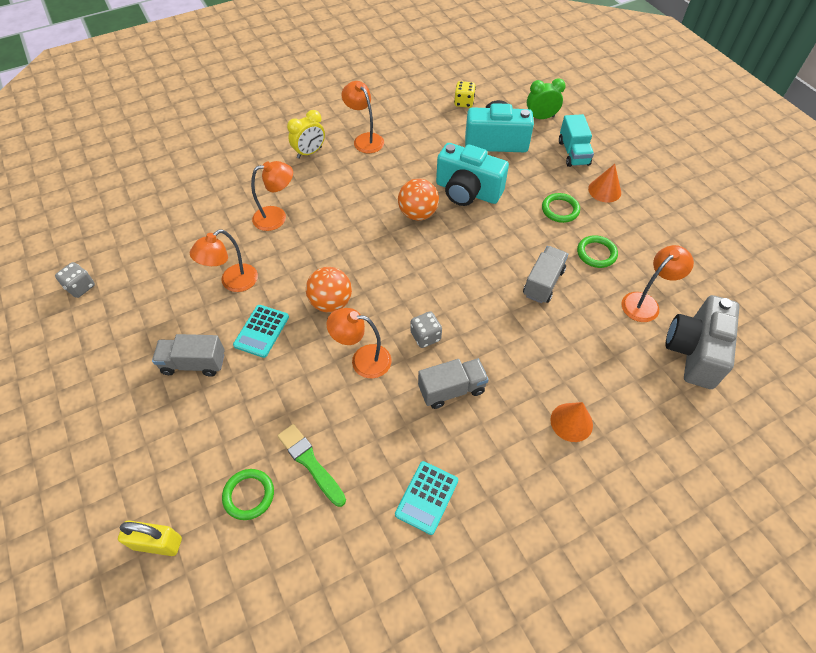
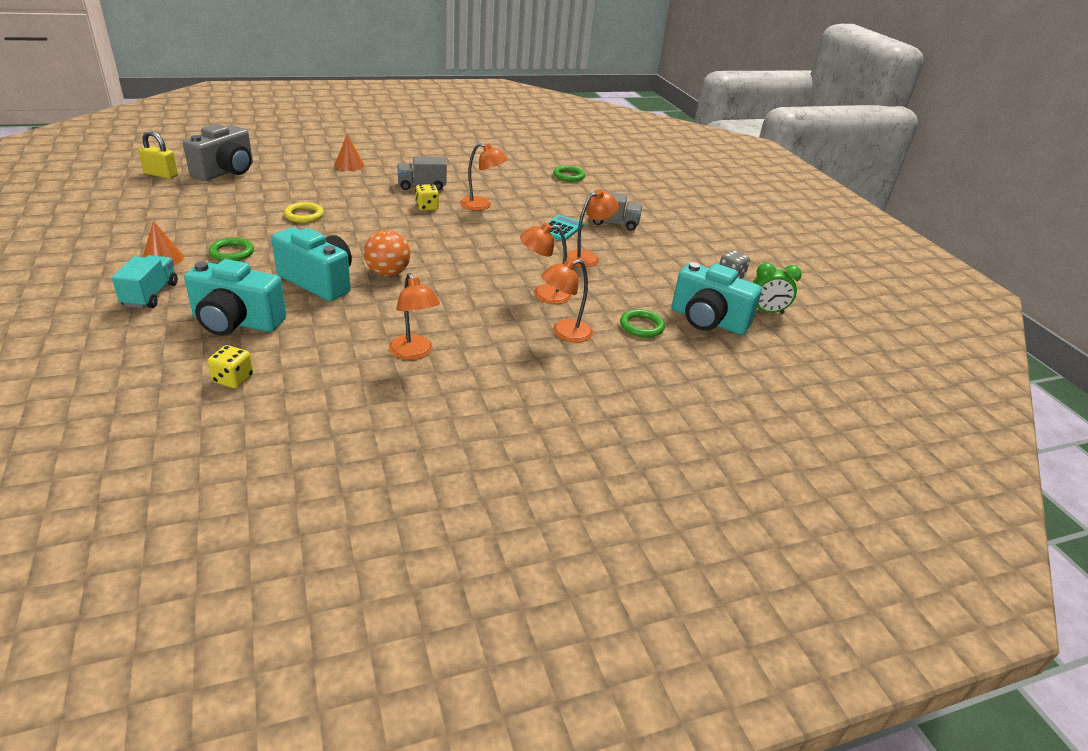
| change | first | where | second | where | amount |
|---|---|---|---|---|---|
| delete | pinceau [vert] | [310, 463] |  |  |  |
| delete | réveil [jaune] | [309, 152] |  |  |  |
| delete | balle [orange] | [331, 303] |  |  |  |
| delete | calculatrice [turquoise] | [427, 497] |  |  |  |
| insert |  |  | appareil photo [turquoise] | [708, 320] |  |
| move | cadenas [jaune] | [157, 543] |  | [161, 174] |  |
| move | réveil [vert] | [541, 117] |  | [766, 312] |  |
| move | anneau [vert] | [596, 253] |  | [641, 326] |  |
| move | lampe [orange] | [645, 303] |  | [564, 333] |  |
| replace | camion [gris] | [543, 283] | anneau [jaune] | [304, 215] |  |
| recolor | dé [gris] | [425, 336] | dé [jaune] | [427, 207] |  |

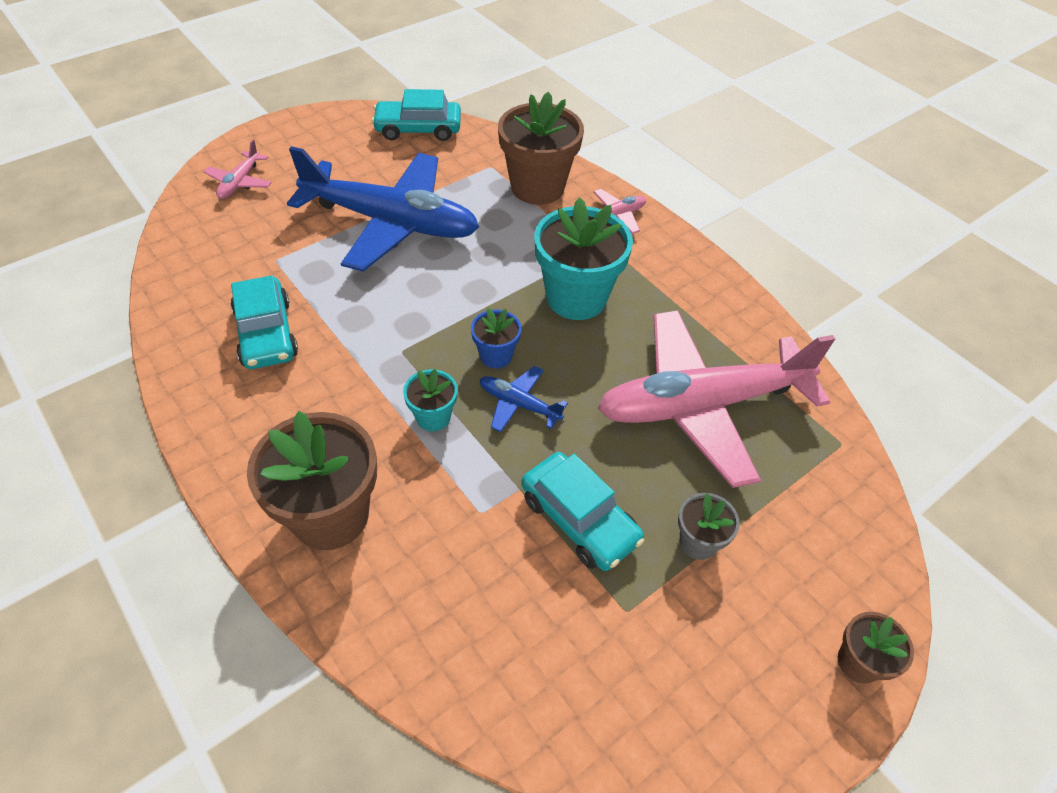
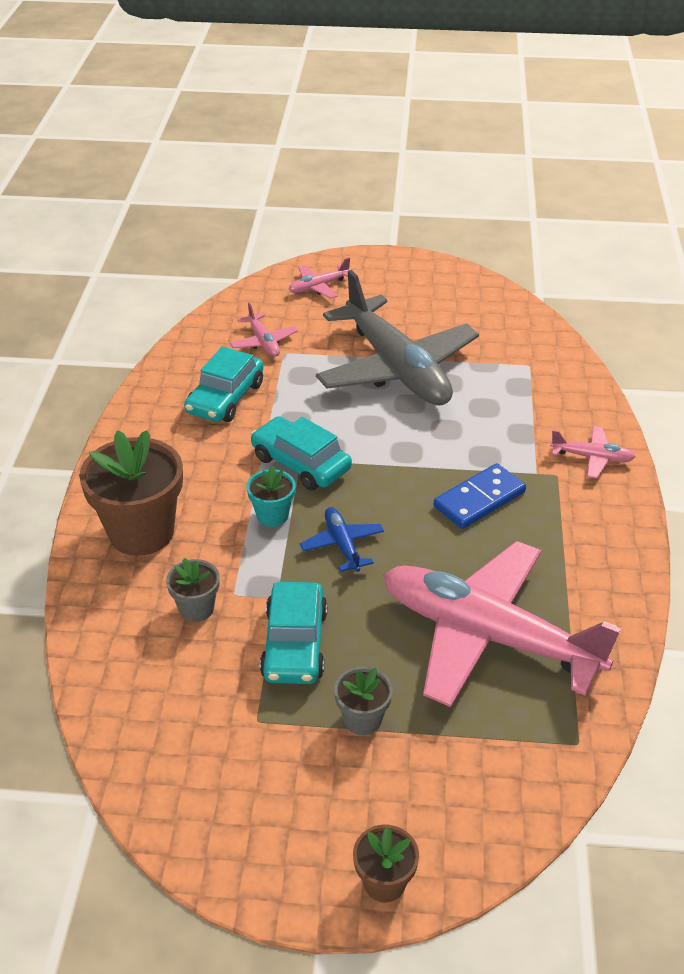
| change | first | where | second | where | amount |
|---|---|---|---|---|---|
| delete | pot de fleurs [bleu] | [496, 356] |  |  |  |
| delete | pot de fleurs [marron] | [537, 187] |  |  |  |
| insert |  |  | pot de fleurs [gris] | [196, 608] |  |
| insert |  |  | avion [rose] | [263, 342] |  |
| move | voiture [turquoise] | [418, 129] |  | [301, 463] |  |
| replace | pot de fleurs [turquoise] | [576, 298] | domino [bleu] | [479, 499] |  |
| recolor | avion [bleu] | [392, 222] | avion [gris] | [397, 368] |  |

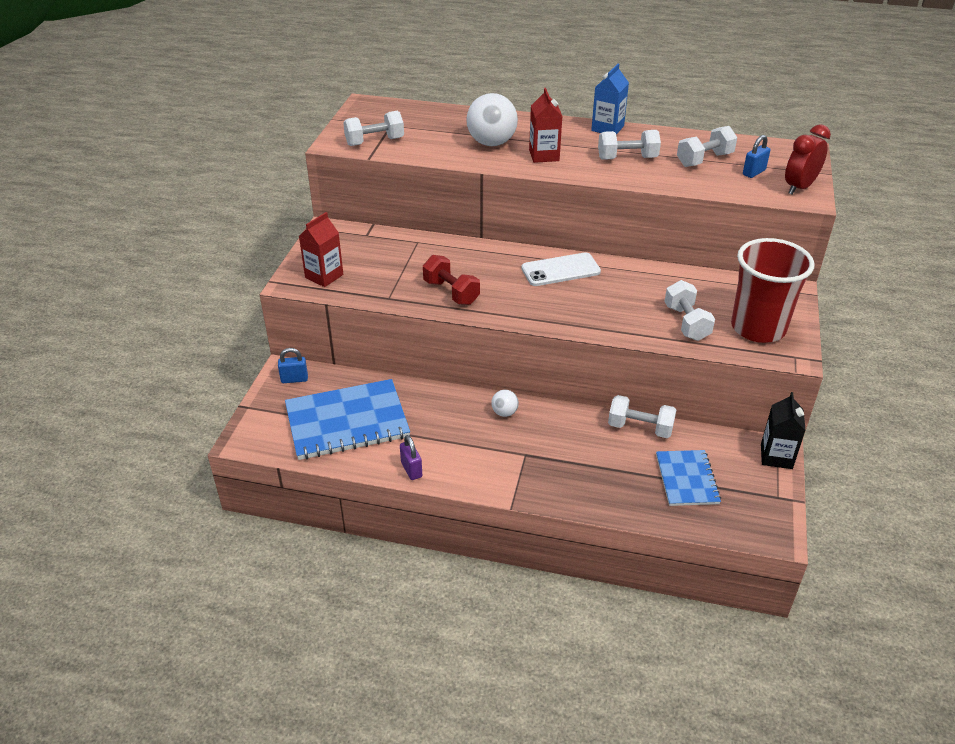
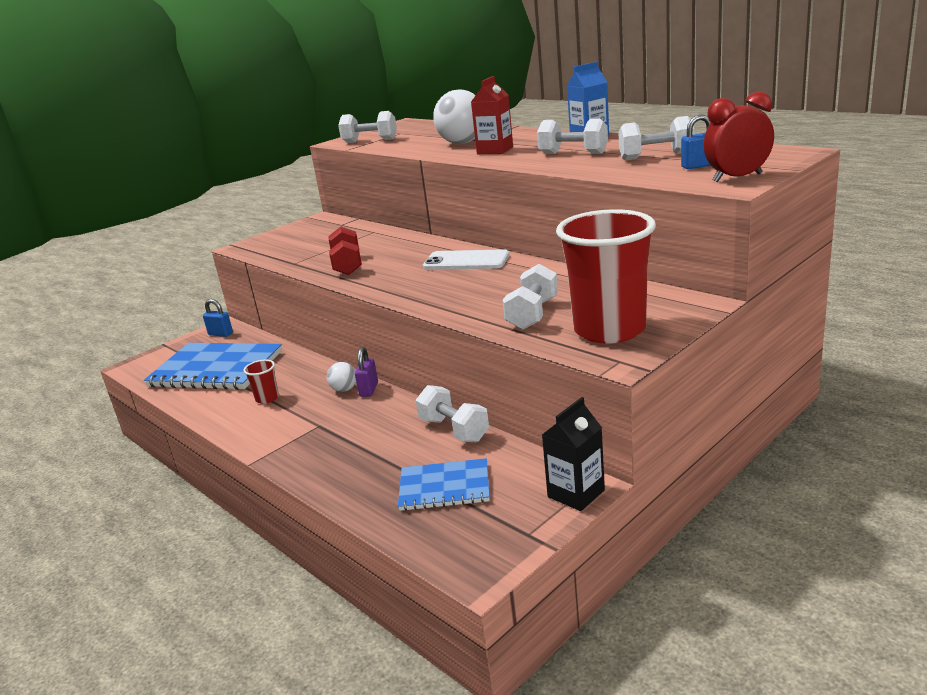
| change | first | where | second | where | amount |
|---|---|---|---|---|---|
| delete | brique de lait [rouge] | [324, 276] |  |  |  |
| insert |  |  | gobelet [rouge] | [267, 398] |  |
| move | cadenas [violet] | [411, 469] |  | [369, 389] |  |
| rotate | carnet [bleu] | [686, 479] |  | [444, 487] | 60 degrees clockwise |

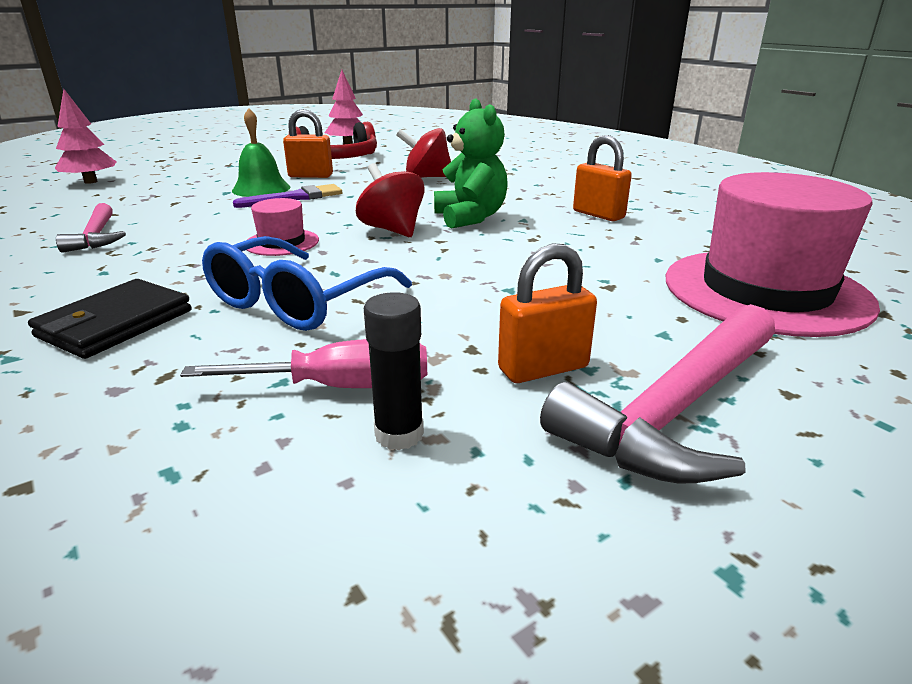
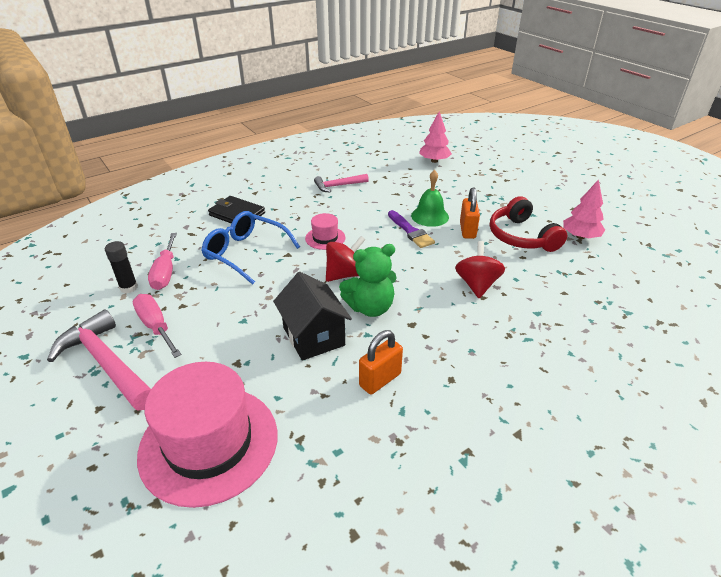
| change | first | where | second | where | amount |
|---|---|---|---|---|---|
| insert |  |  | maison [noir] | [313, 336] |  |
| replace | cadenas [orange] | [543, 368] | tournevis [rose] | [156, 326] |  |

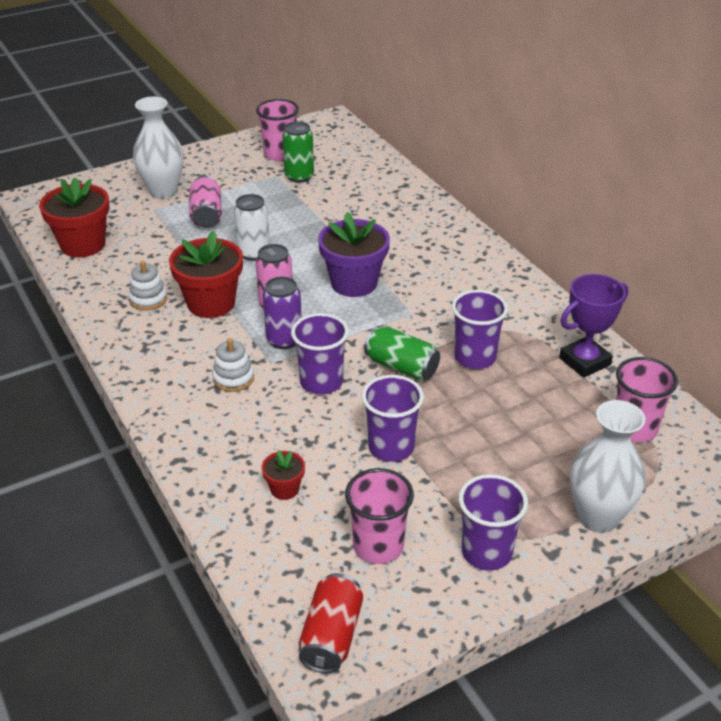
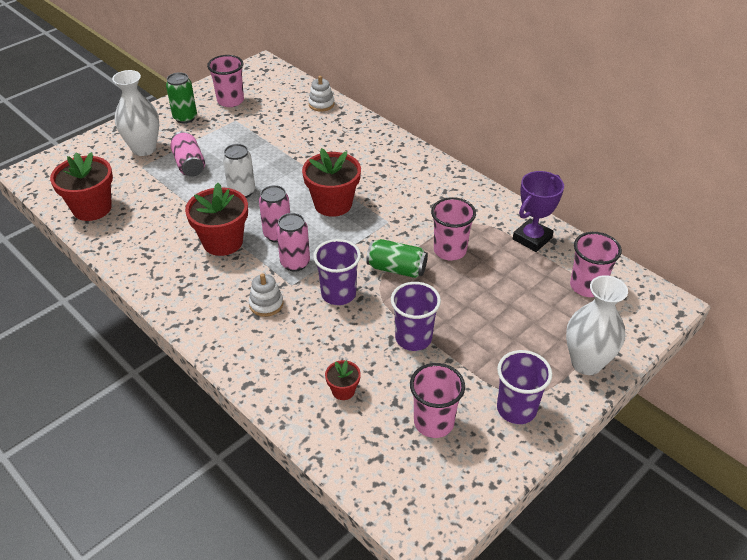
| change | first | where | second | where | amount |
|---|---|---|---|---|---|
| delete | canette [rouge] | [331, 636] |  |  |  |
| move | jouet à empiler [blanc] | [148, 299] |  | [321, 104] |  |
| move | canette [vert] | [299, 176] |  | [185, 118] |  |
| recolor | canette [violet] | [284, 340] | canette [rose] | [295, 263] |  |
| recolor | pot de fleurs [violet] | [354, 283] | pot de fleurs [rouge] | [333, 204] |  |
| recolor | gobelet [violet] | [475, 357] | gobelet [rose] | [450, 250] |  |

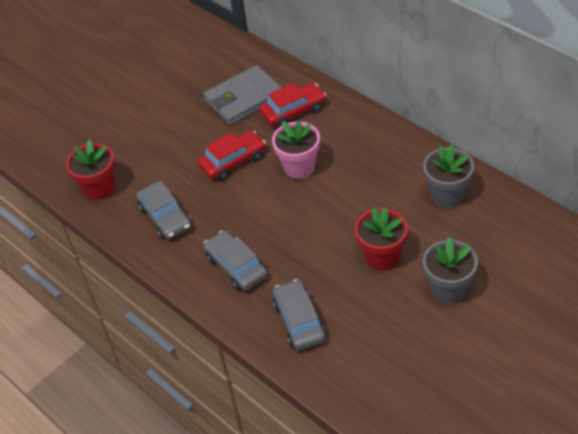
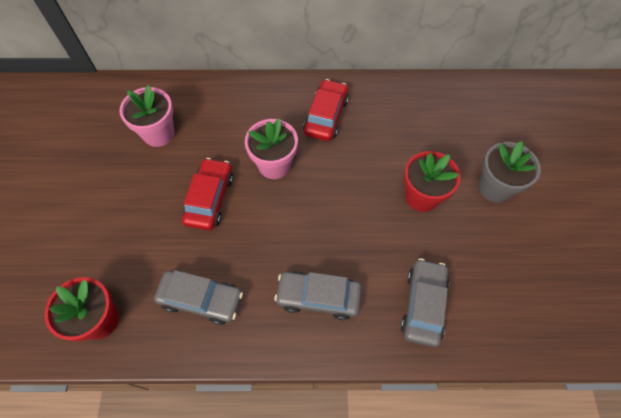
| change | first | where | second | where | amount |
|---|---|---|---|---|---|
| delete | pot de fleurs [gris] | [447, 195] |  |  |  |
| move | voiture [rouge] | [293, 111] |  | [326, 116] |  |
| replace | portefeuille [gris] | [244, 98] | pot de fleurs [rose] | [158, 133] |  |
| rotate | voiture [gris] | [299, 321] |  | [423, 305] | 75 degrees clockwise |

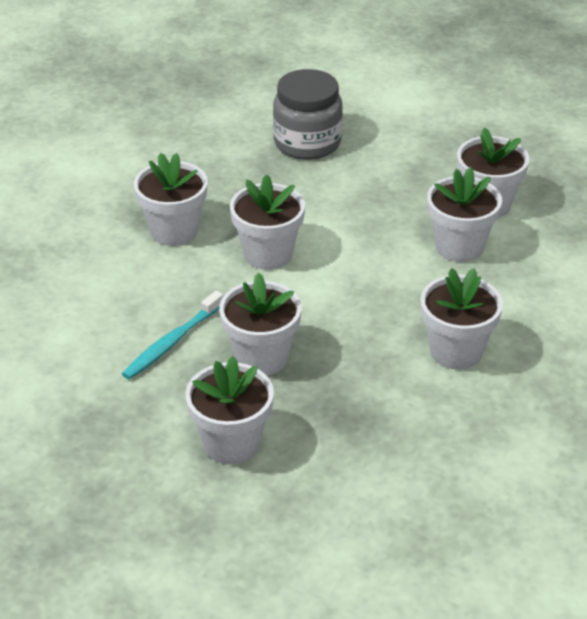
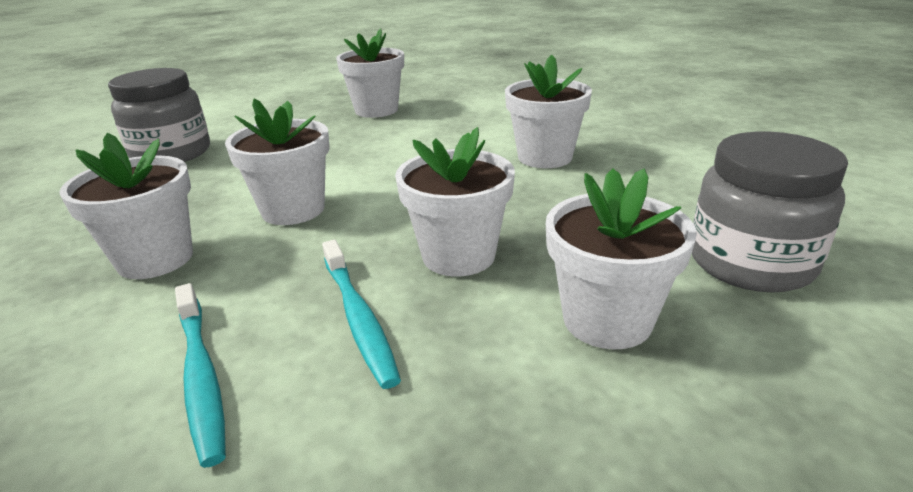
| change | first | where | second | where | amount |
|---|---|---|---|---|---|
| delete | pot de fleurs [blanc] | [459, 247] |  |  |  |
| insert |  |  | brosse à dents [turquoise] | [201, 377] |  |
| insert |  |  | bocal [gris] | [750, 262] |  |

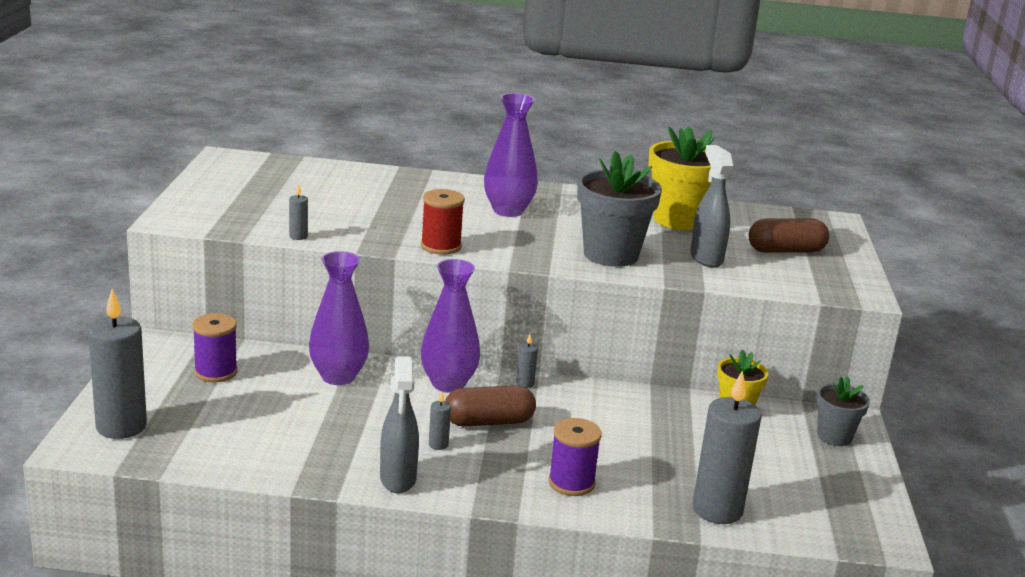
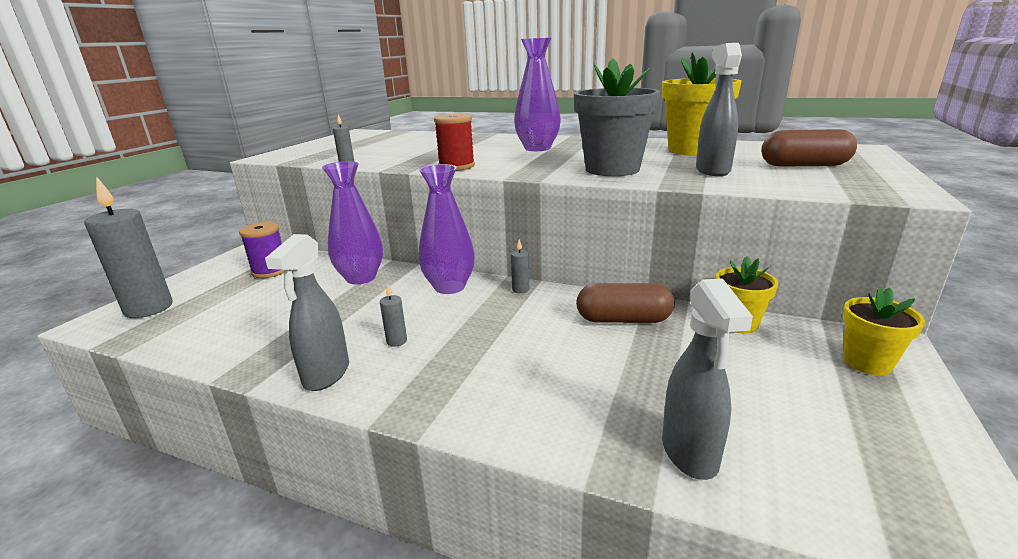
| change | first | where | second | where | amount |
|---|---|---|---|---|---|
| delete | bobine [violet] | [571, 483] |  |  |  |
| move | gélule [marron] | [488, 422] |  | [623, 319] |  |
| replace | bougie [gris] | [717, 510] | vaporisateur [gris] | [690, 453] |  |
| recolor | pot de fleurs [gris] | [834, 436] | pot de fleurs [jaune] | [867, 362] |  |

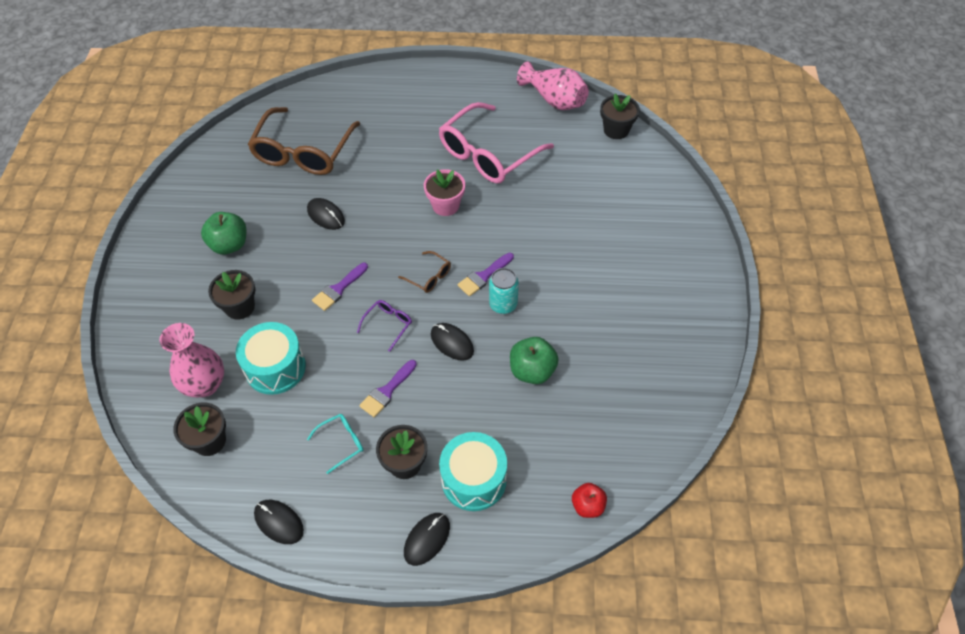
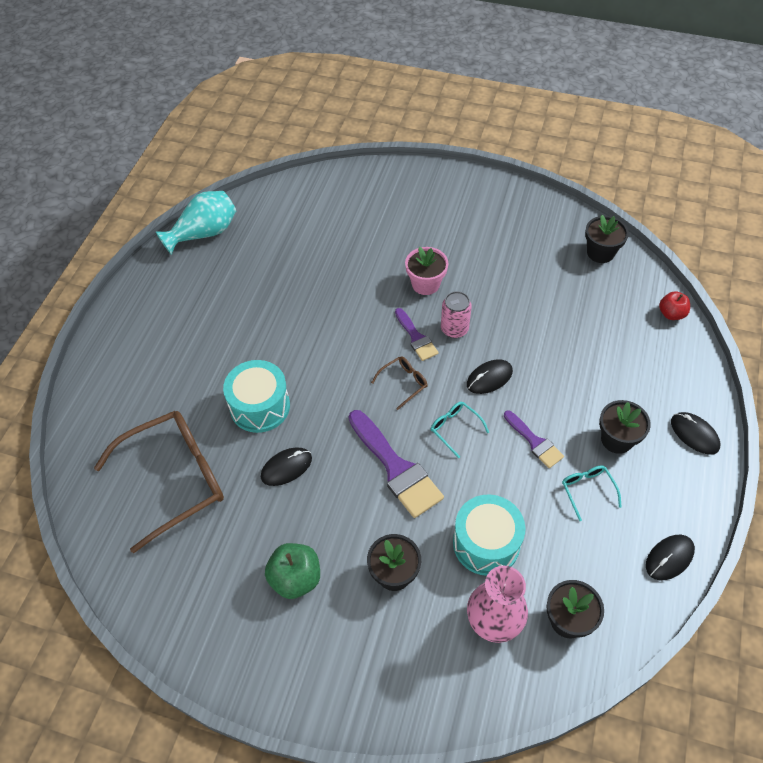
| change | first | where | second | where | amount |
|---|---|---|---|---|---|
| delete | lunettes [rose] | [488, 154] |  |  |  |
| delete | pomme [vert] | [532, 371] |  |  |  |
| move | pot de fleurs [rose] | [445, 205] |  | [425, 284] |  |
| move | tambour [turquoise] | [474, 479] |  | [260, 406] |  |
| move | pot de fleurs [noir] | [616, 130] |  | [600, 252] |  |
| recolor | lunettes [violet] | [388, 325] | lunettes [turquoise] | [455, 428] |  |
| recolor | canette [turquoise] | [503, 304] | canette [rose] | [454, 329] |  |
| recolor | vase [rose] | [554, 100] | vase [turquoise] | [204, 233] |  |
| rotate | lunettes [marron] | [303, 152] |  | [175, 479] | 60 degrees counterclockwise |
| resize | pinceau [violet] | [338, 289] |  | [396, 468] | x1.76 |

